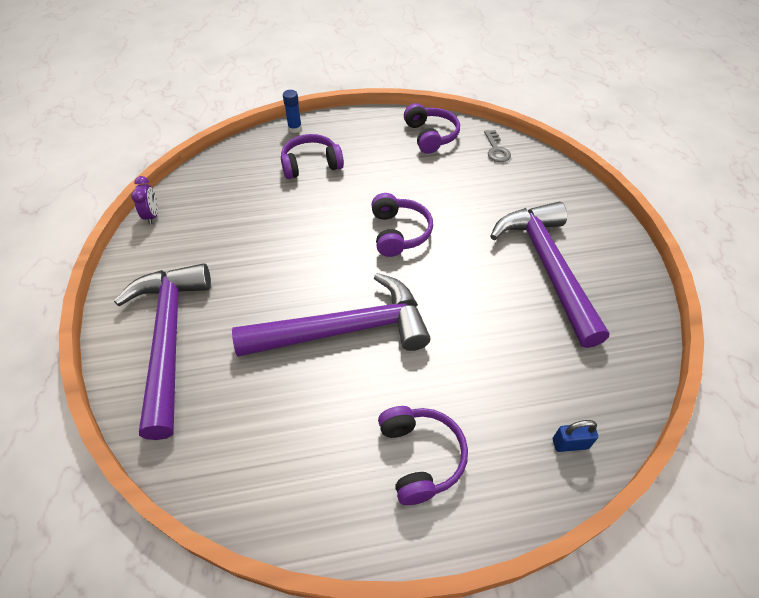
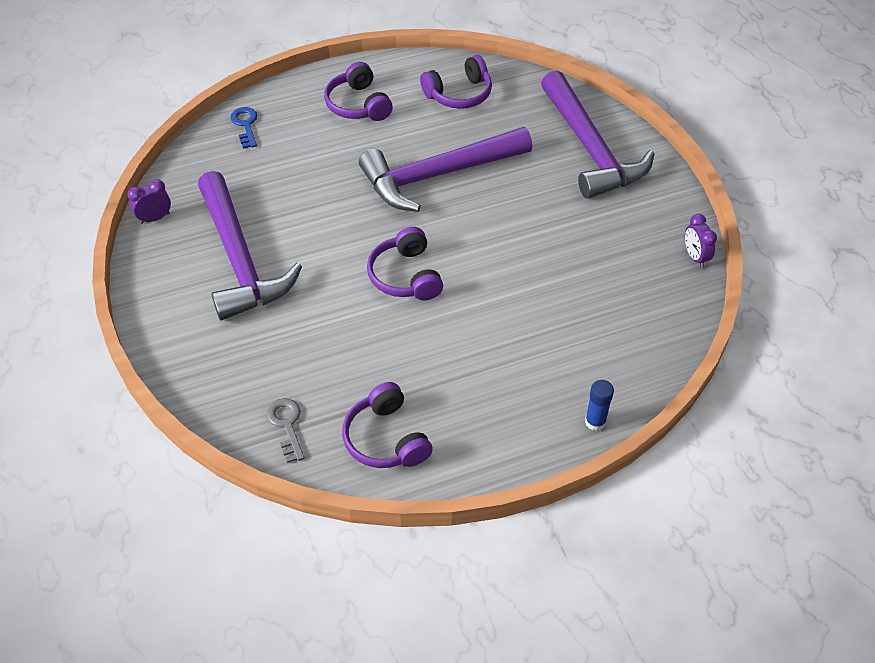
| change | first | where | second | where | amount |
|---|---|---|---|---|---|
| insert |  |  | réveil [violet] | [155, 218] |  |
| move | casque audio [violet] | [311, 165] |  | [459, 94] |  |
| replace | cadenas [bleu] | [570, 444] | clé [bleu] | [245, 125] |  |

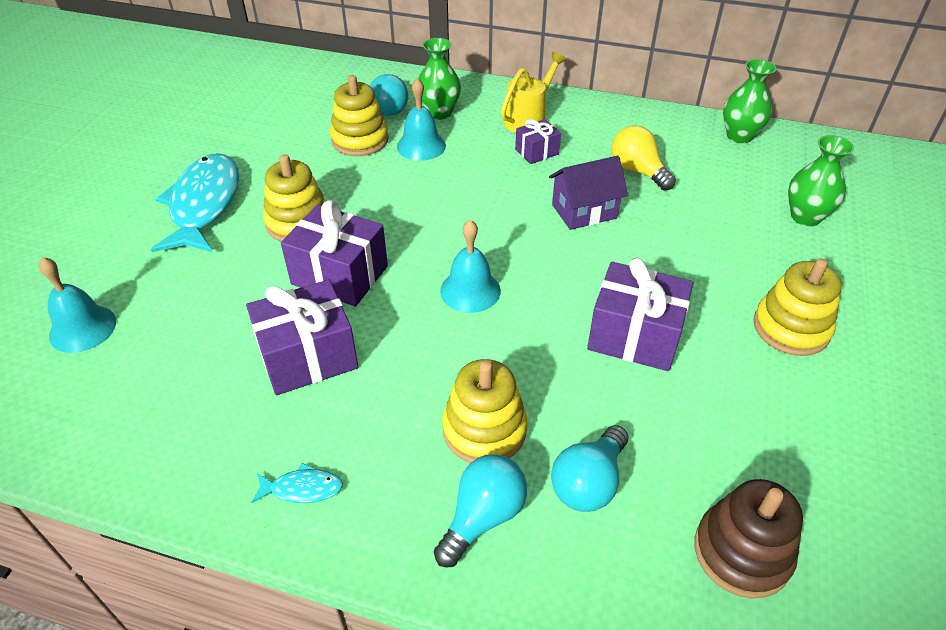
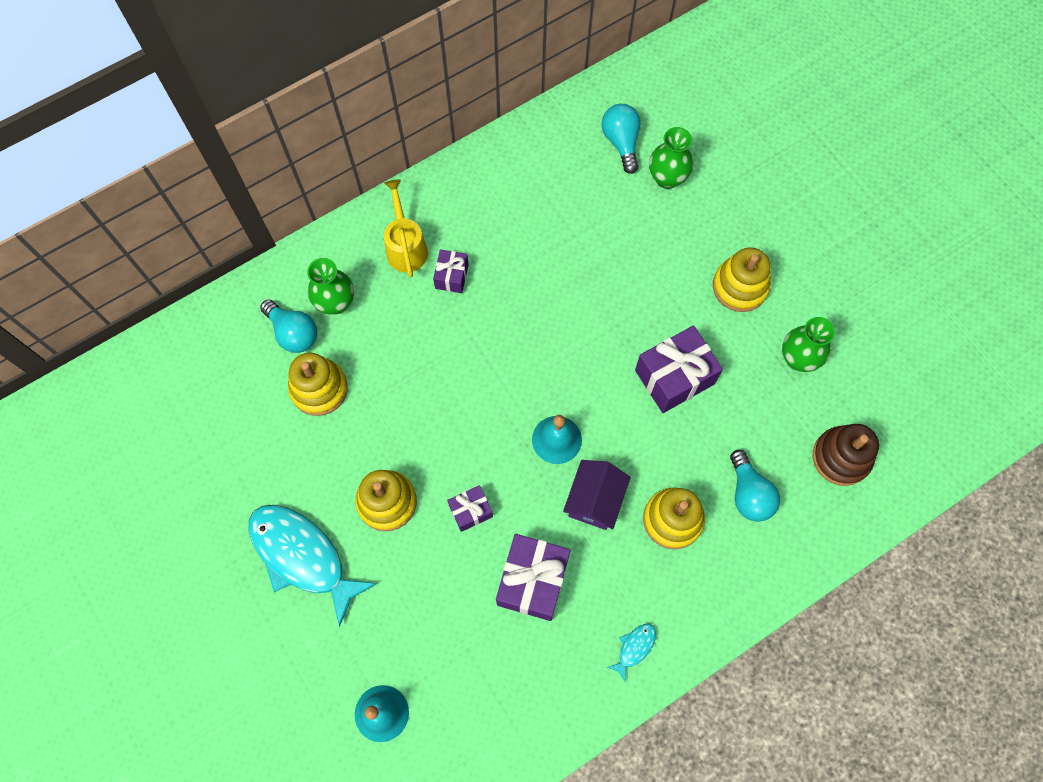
| change | first | where | second | where | amount |
|---|---|---|---|---|---|
| delete | cloche [turquoise] | [421, 146] |  |  |  |
| delete | ampoule [jaune] | [638, 171] |  |  |  |
| move | ampoule [turquoise] | [483, 517] |  | [621, 142] |  |
| move | maison [violet] | [584, 211] |  | [595, 500] |  |
| move | vase [vert] | [739, 136] |  | [798, 359] |  |
| resize | cadeau [violet] | [340, 275] |  | [471, 511] | x0.54 |

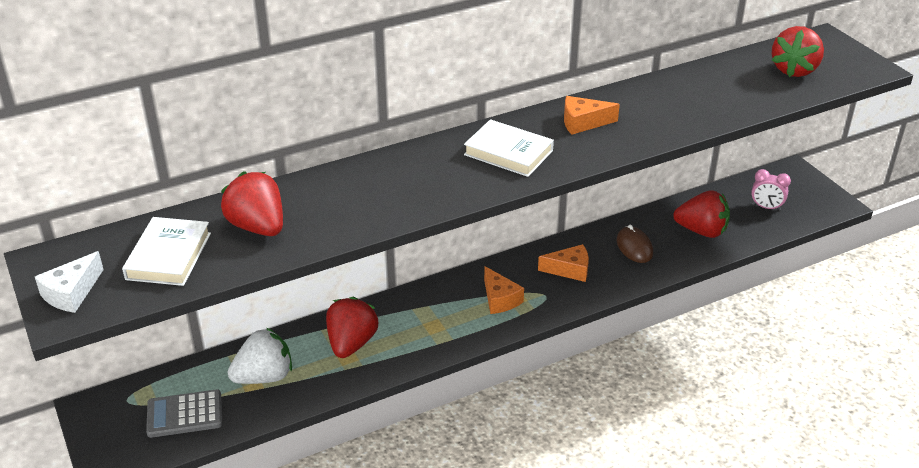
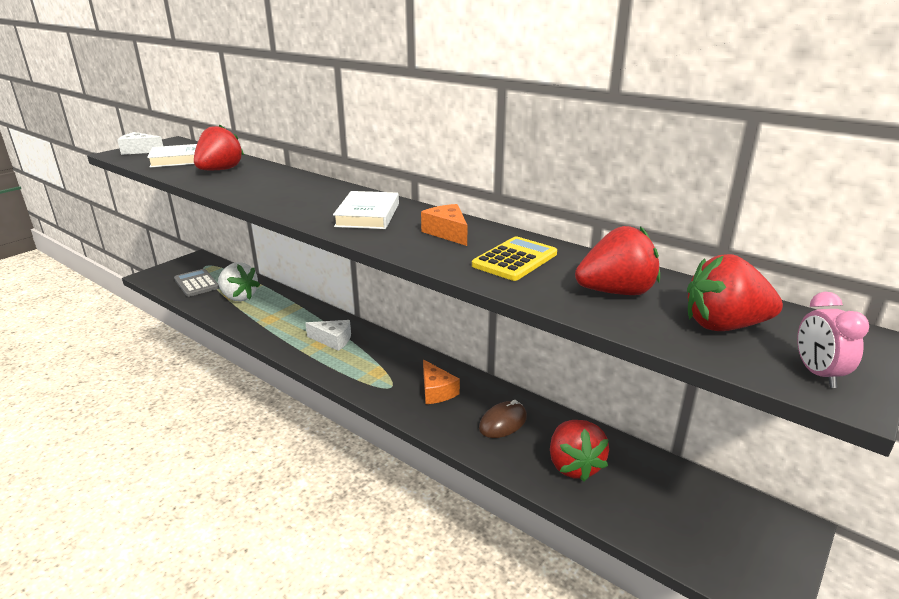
| change | first | where | second | where | amount |
|---|---|---|---|---|---|
| delete | fromage [orange] | [499, 299] |  |  |  |
| insert |  |  | fromage [blanc] | [333, 340] |  |
| insert |  |  | calculatrice [jaune] | [514, 260] |  |
| move | fraise [rouge] | [351, 343] |  | [616, 292] |  |
| move | réveil [rose] | [766, 207] |  | [817, 374] |  |

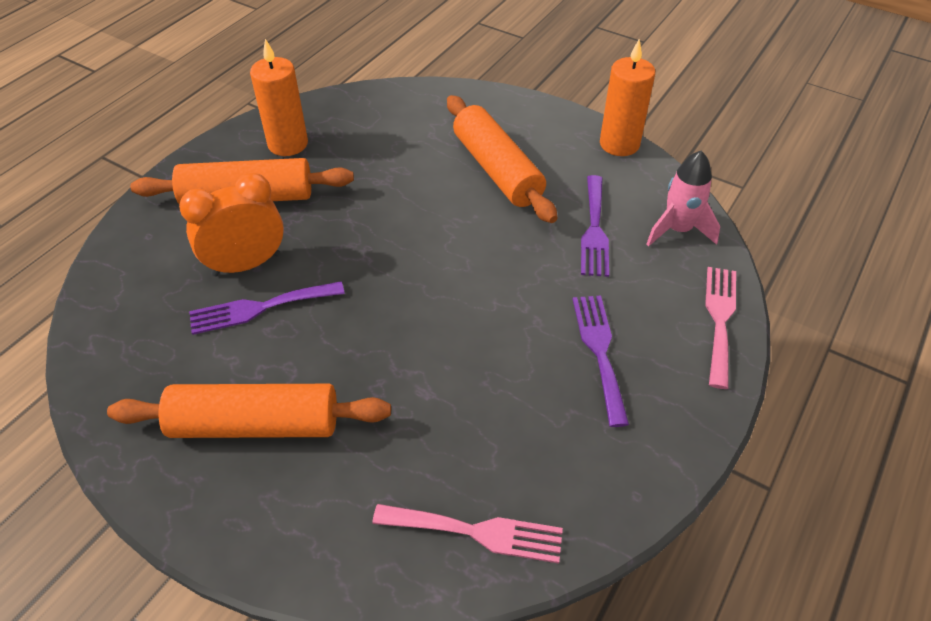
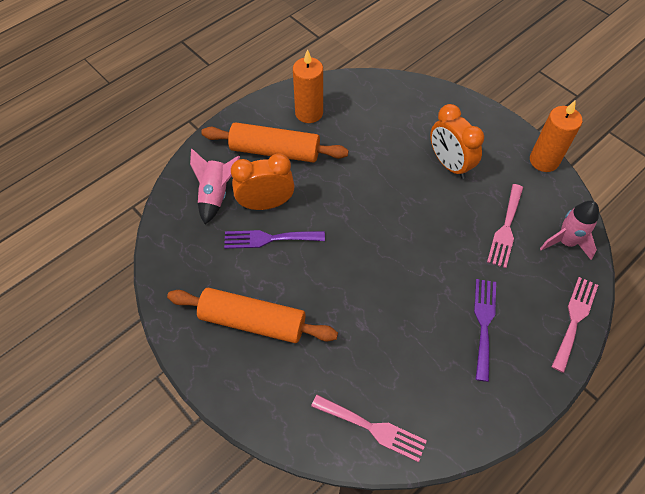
| change | first | where | second | where | amount |
|---|---|---|---|---|---|
| insert |  |  | fusée [rose] | [215, 195] |  |
| replace | rouleau à pâtisserie [orange] | [497, 170] | réveil [orange] | [449, 164] |  |
| recolor | fourchette [violet] | [594, 230] | fourchette [rose] | [506, 229] |  |

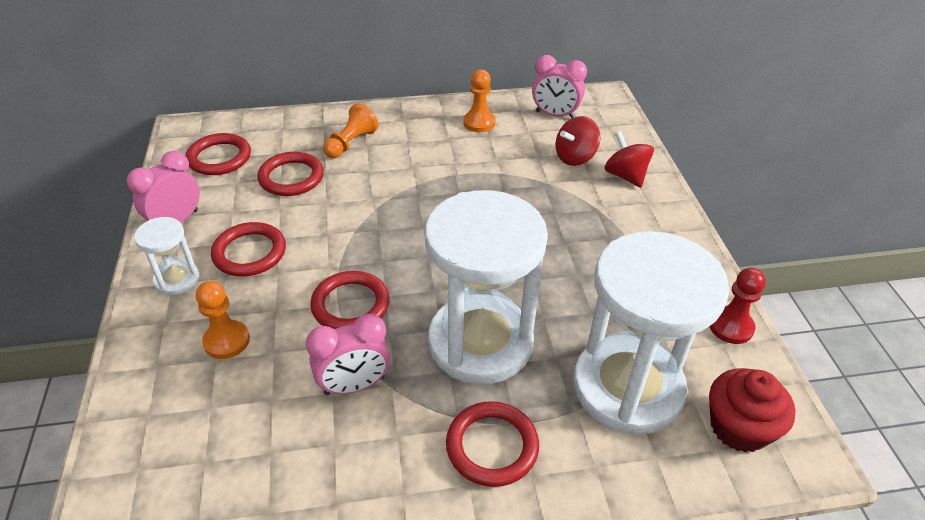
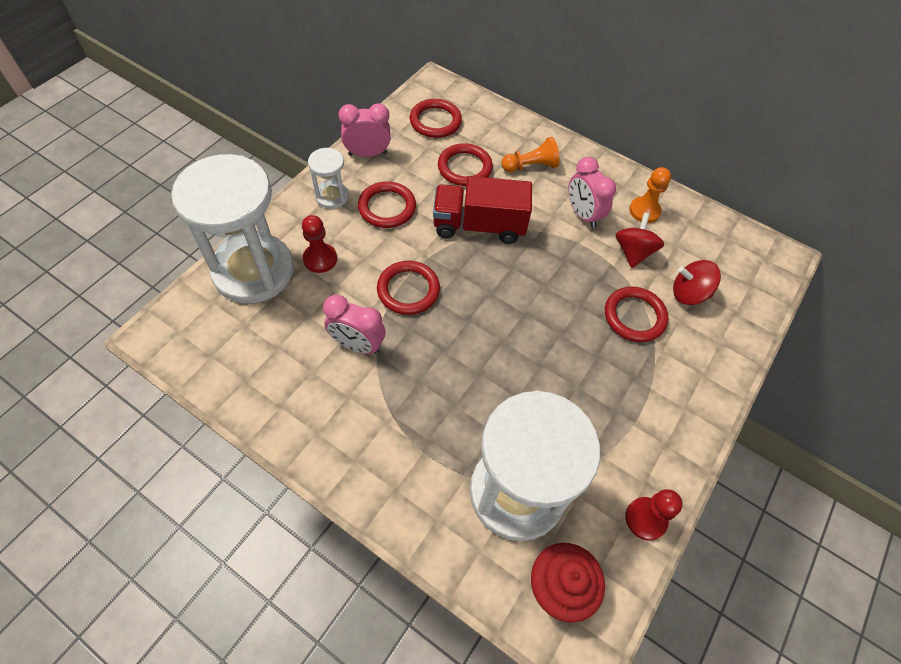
| change | first | where | second | where | amount |
|---|---|---|---|---|---|
| insert |  |  | camion [rouge] | [479, 226] |  |
| move | sablier [blanc] | [480, 342] |  | [253, 271] |  |
| move | anneau [rouge] | [492, 446] |  | [634, 316] |  |
| move | réveil [rose] | [555, 115] |  | [583, 215] |  |
| move | toupie [rouge] | [625, 176] |  | [633, 252] |  |
| recolor | pion [orange] | [226, 341] | pion [rouge] | [320, 259] |  |

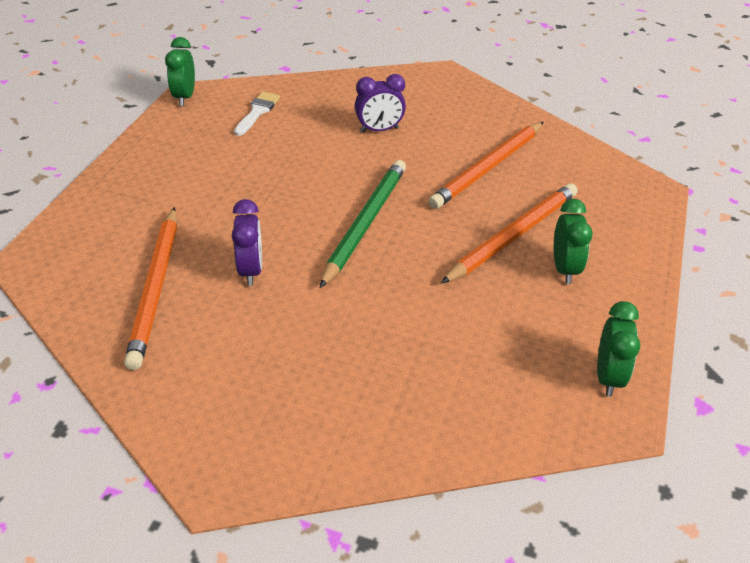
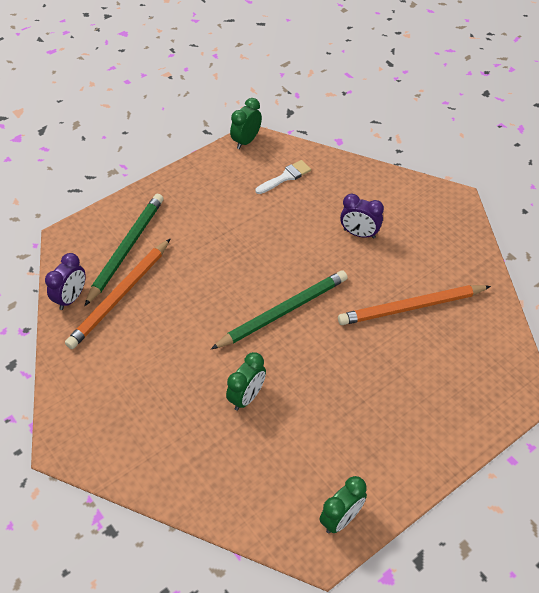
| change | first | where | second | where | amount |
|---|---|---|---|---|---|
| delete | crayon [orange] | [512, 236] |  |  |  |
| insert |  |  | crayon [vert] | [126, 249] |  |
| move | réveil [violet] | [251, 270] |  | [71, 298] |  |
| move | réveil [vert] | [564, 269] |  | [247, 397] |  |

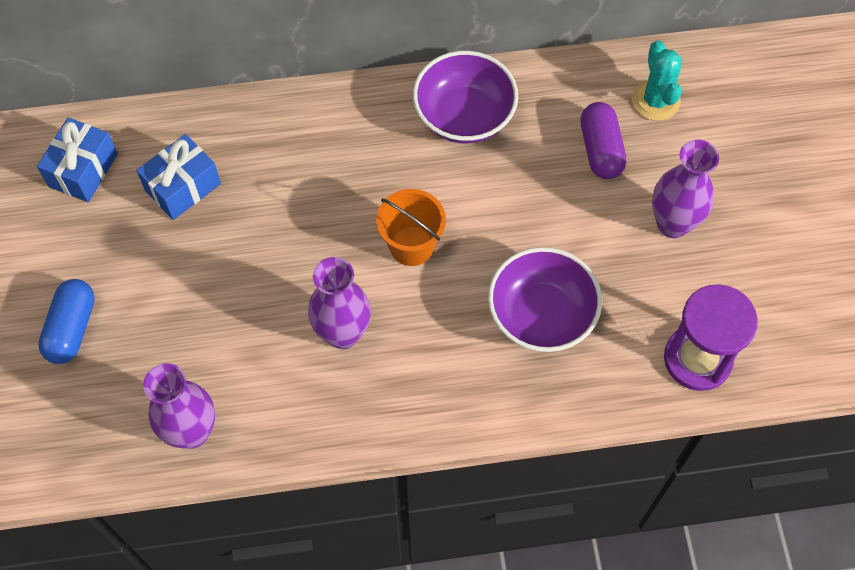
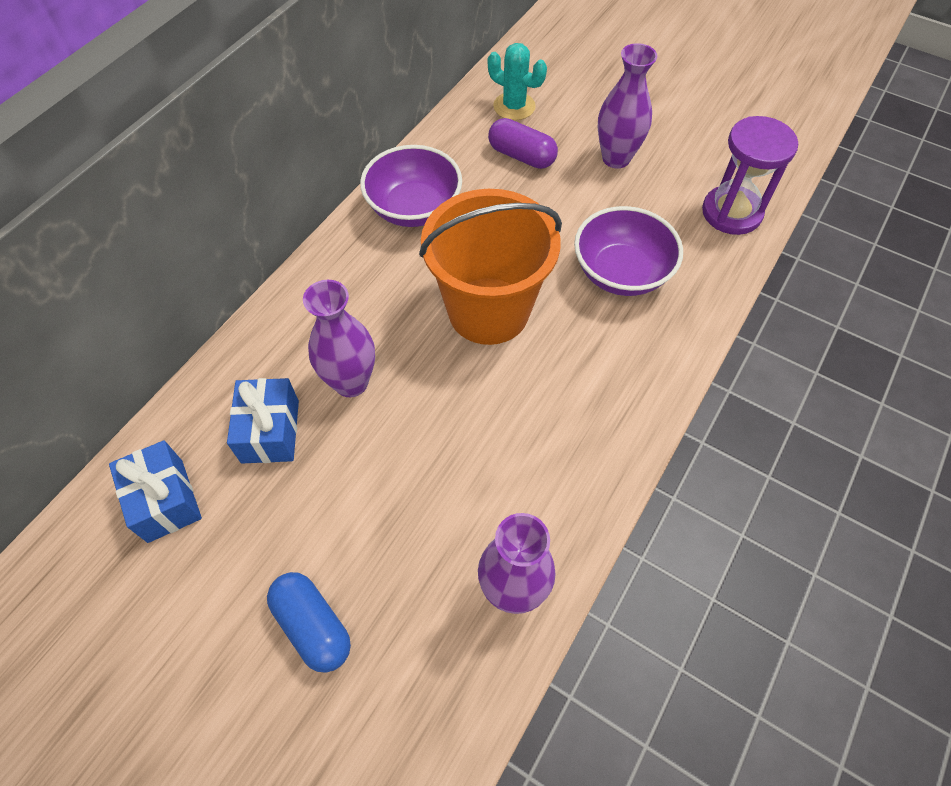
| change | first | where | second | where | amount |
|---|---|---|---|---|---|
| move | vase [violet] | [343, 333] |  | [351, 382] |  |
| resize | seau [orange] | [411, 246] |  | [488, 310] | x1.85 |

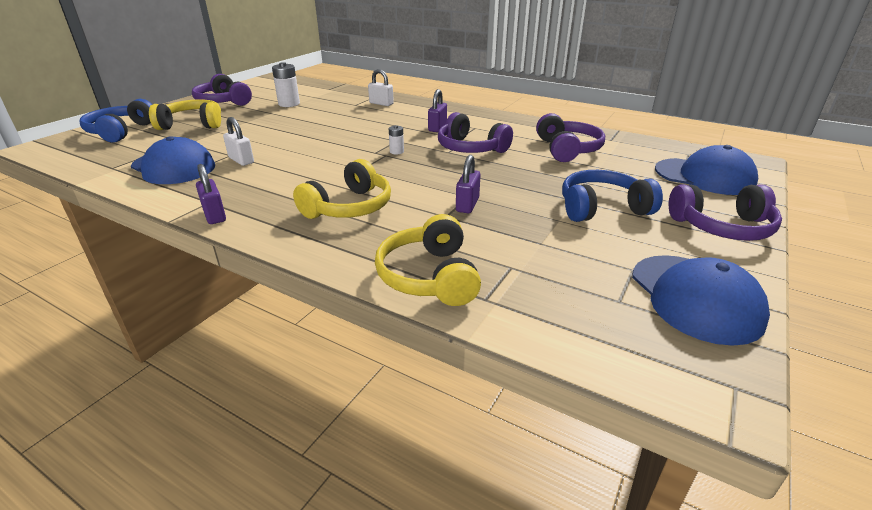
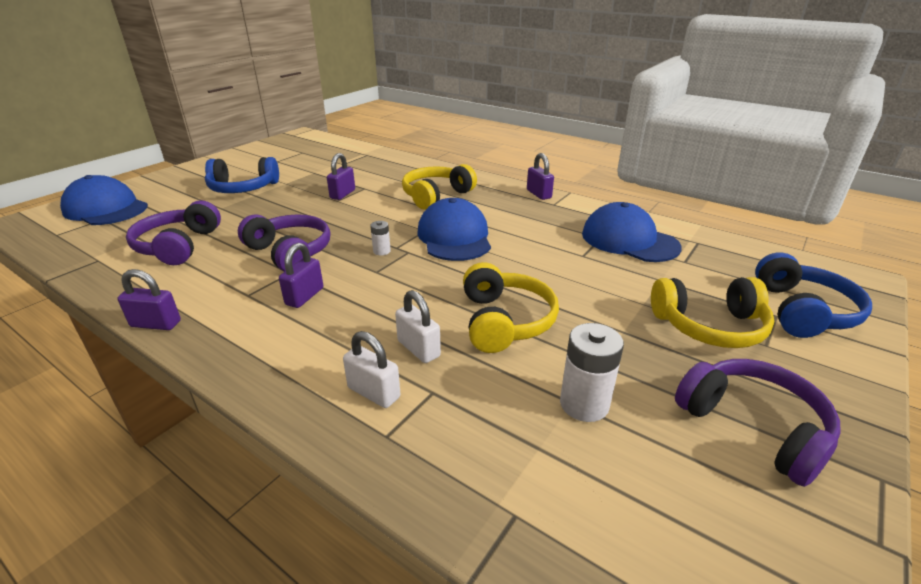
| change | first | where | second | where | amount |
|---|---|---|---|---|---|
| delete | casque audio [violet] | [722, 227] |  |  |  |
| insert |  |  | cadenas [violet] | [156, 324] |  |
| move | cadenas [blanc] | [241, 160] |  | [418, 349] |  |
| move | casque audio [jaune] | [429, 276] |  | [504, 321] |  |
| move | casquette [bleu] | [695, 298] |  | [454, 237] |  |

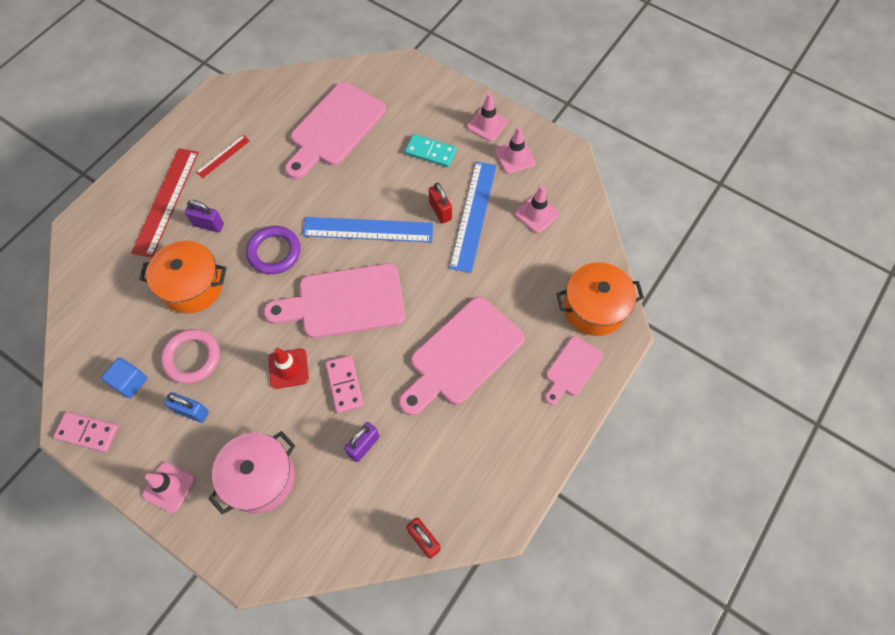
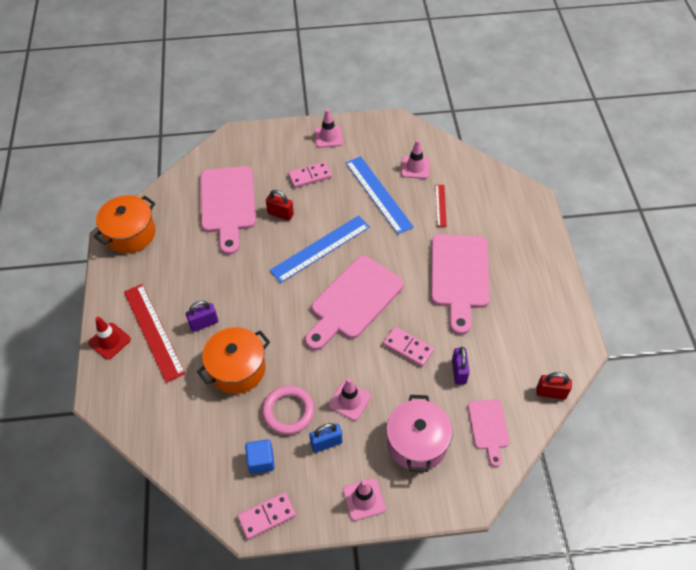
| change | first | where | second | where | amount |
|---|---|---|---|---|---|
| delete | anneau [violet] | [274, 252] |  |  |  |
| move | règle [rouge] | [223, 156] |  | [440, 205] |  |
| move | cône de chantier [rouge] | [288, 368] |  | [109, 341] |  |
| move | cadenas [rouge] | [440, 211] |  | [280, 214] |  |
| move | cône de chantier [rose] | [515, 157] |  | [349, 401] |  |
| move | planche à découper [rose] | [572, 369] |  | [488, 428] |  |
| move | marmite [orange] | [594, 308] |  | [130, 234] |  |
| recolor | domino [turquoise] | [430, 152] | domino [rose] | [310, 176] |  |

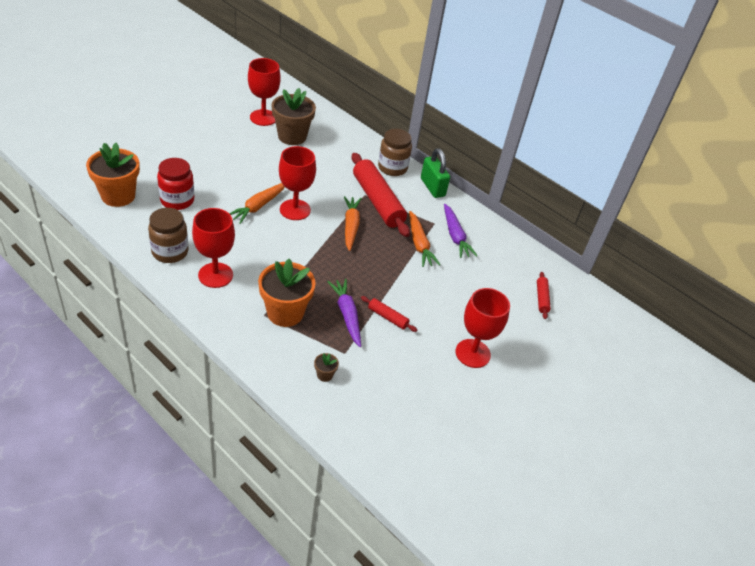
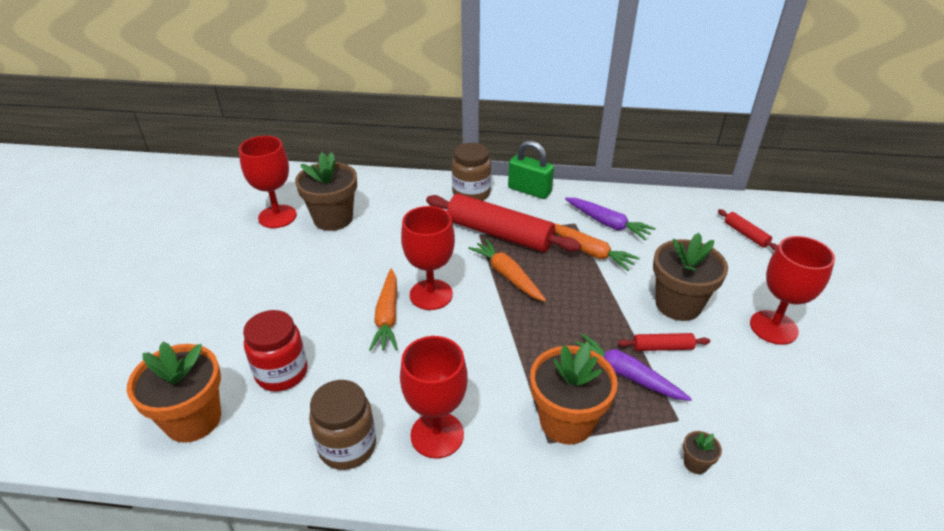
| change | first | where | second | where | amount |
|---|---|---|---|---|---|
| insert |  |  | pot de fleurs [marron] | [678, 304] |  |

